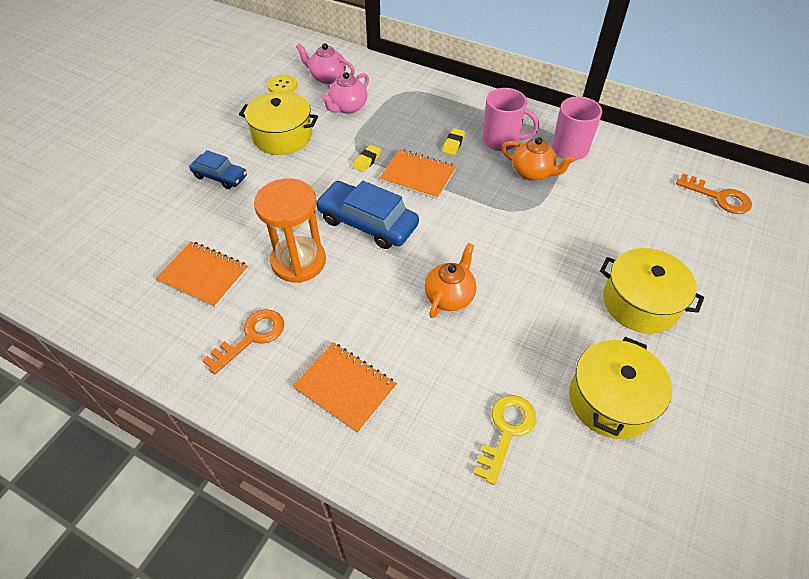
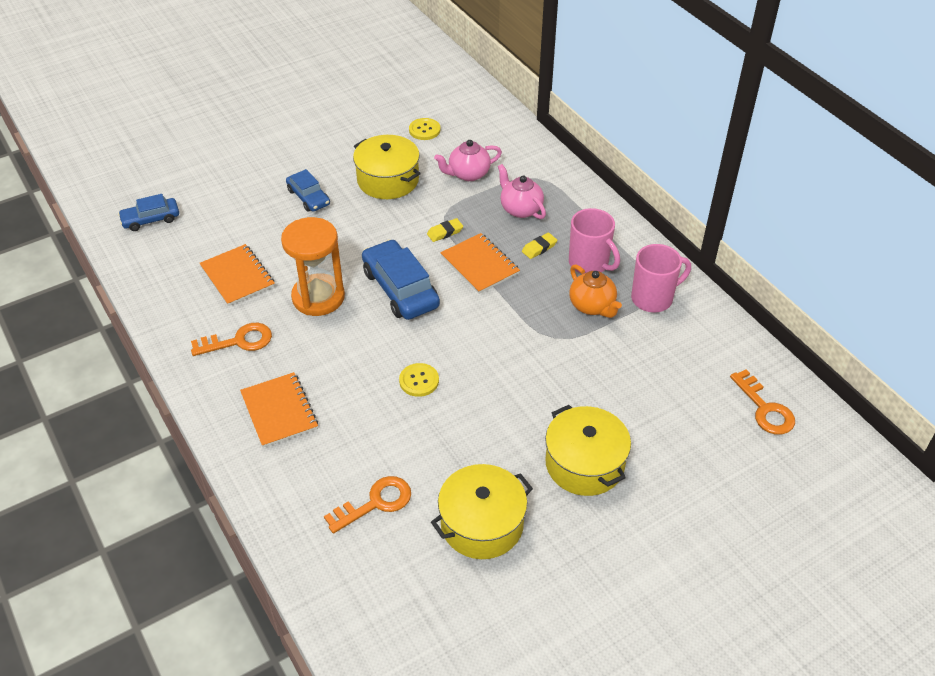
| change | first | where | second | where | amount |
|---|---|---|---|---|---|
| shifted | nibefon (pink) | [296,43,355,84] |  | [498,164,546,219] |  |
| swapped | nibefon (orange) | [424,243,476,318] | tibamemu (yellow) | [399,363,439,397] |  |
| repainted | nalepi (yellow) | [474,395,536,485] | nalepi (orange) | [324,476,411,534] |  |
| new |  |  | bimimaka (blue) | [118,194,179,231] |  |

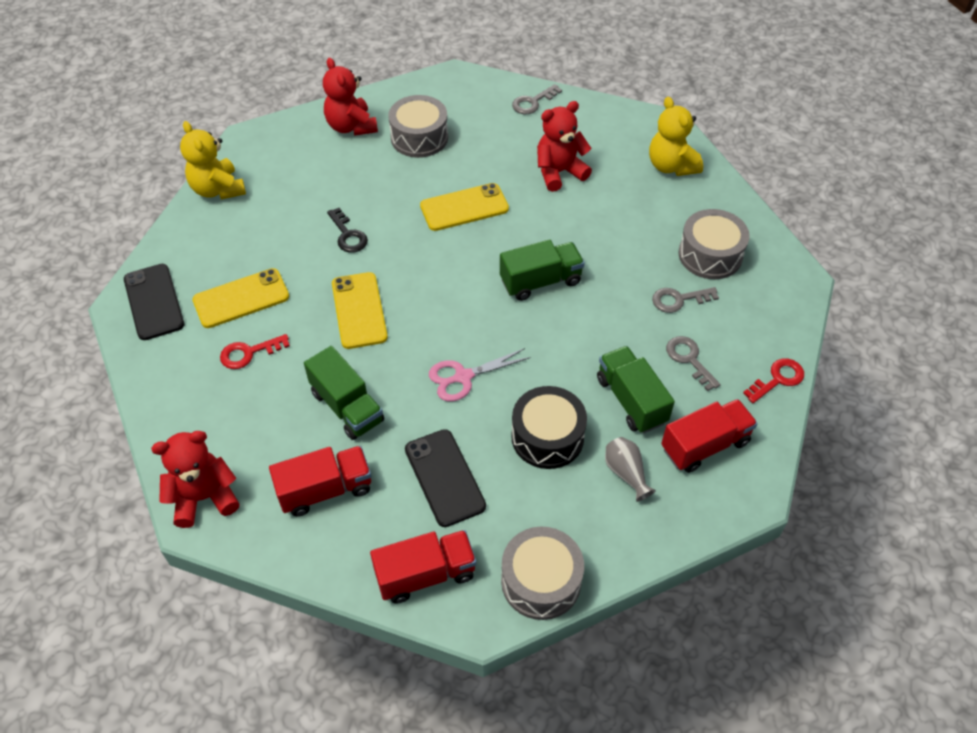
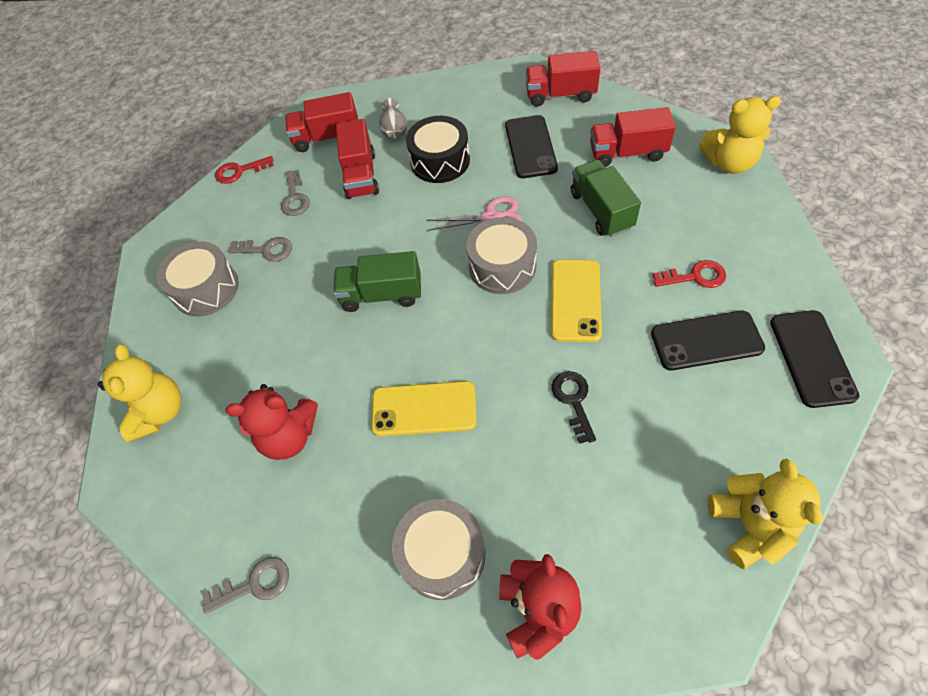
| change | first | where | second | where | amount |
|---|---|---|---|---|---|
| repainted | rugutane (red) | [151,431,239,528] | rugutane (yellow) | [699,96,781,174] |  |
| repainted | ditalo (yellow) | [192,268,289,328] | ditalo (black) | [651,311,765,370] |  |
| shifted | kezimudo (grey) | [501,526,584,620] |  | [466,217,537,294] |  |
| repainted | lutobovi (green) | [597,346,675,433] | lutobovi (red) | [336,119,379,199] |  |

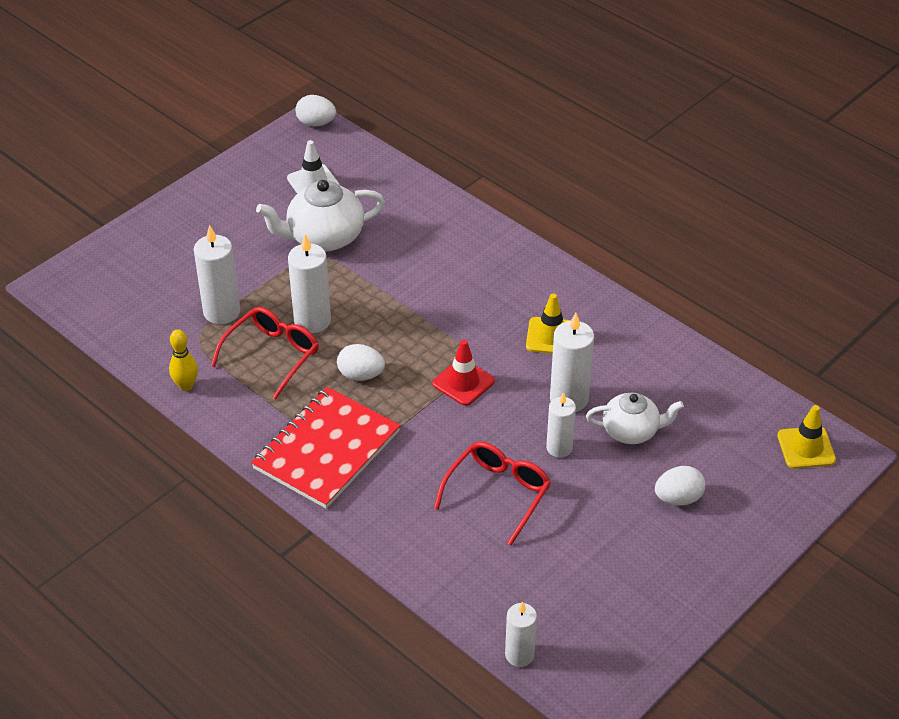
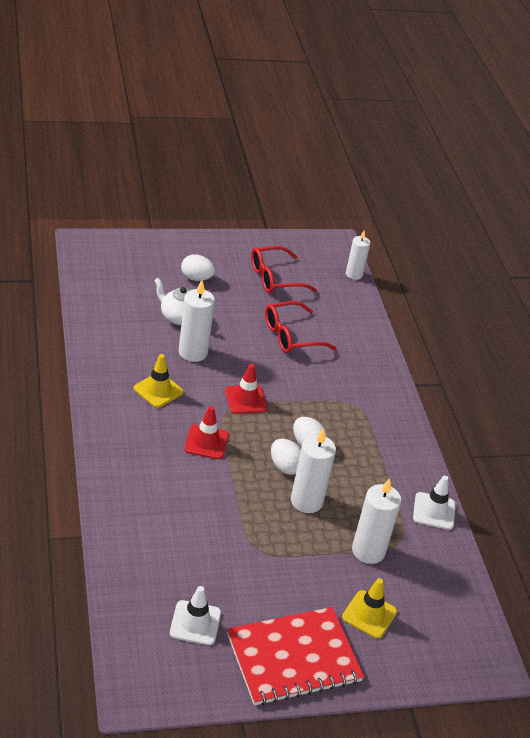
| change | first | where | second | where | amount |
|---|---|---|---|---|---|
| swapped | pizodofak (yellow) | [169,329,198,391] | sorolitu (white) | [413,476,455,530] |  |
| shifted | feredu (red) | [211,307,319,400] |  | [251,246,317,293] |  |
| shifted | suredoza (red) | [251,387,401,509] |  | [227,607,364,706] |  |
| gone | nibefon (white) | [256,180,385,251] |  |  |  |
| shifted | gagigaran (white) | [295,95,336,126] |  | [271,439,301,475] |  |
| gone | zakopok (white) | [546,392,576,458] |  |  |  |
| shifted | sorolitu (yellow) | [777,405,836,469] |  | [342,578,397,639] |  |
| new |  |  | sorolitu (red) | [184,406,229,459] |  |

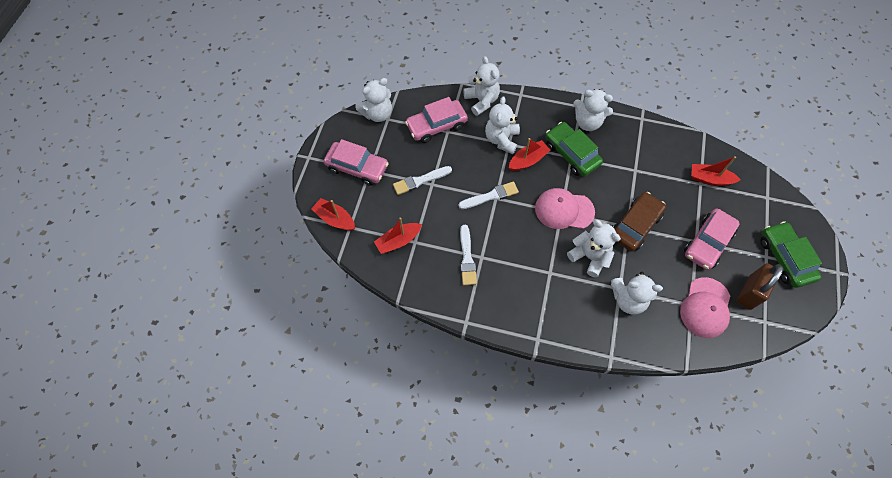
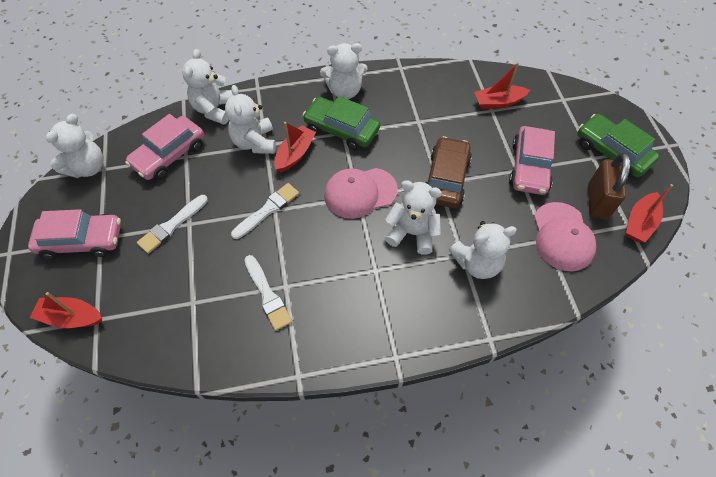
| change | first | where | second | where | amount |
|---|---|---|---|---|---|
| shifted | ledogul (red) | [374,218,422,254] |  | [626,184,673,242] |  |
| rotated | rugutane (white) | [463,56,500,116] |  | [182,49,233,125] | 120 degrees counterclockwise |

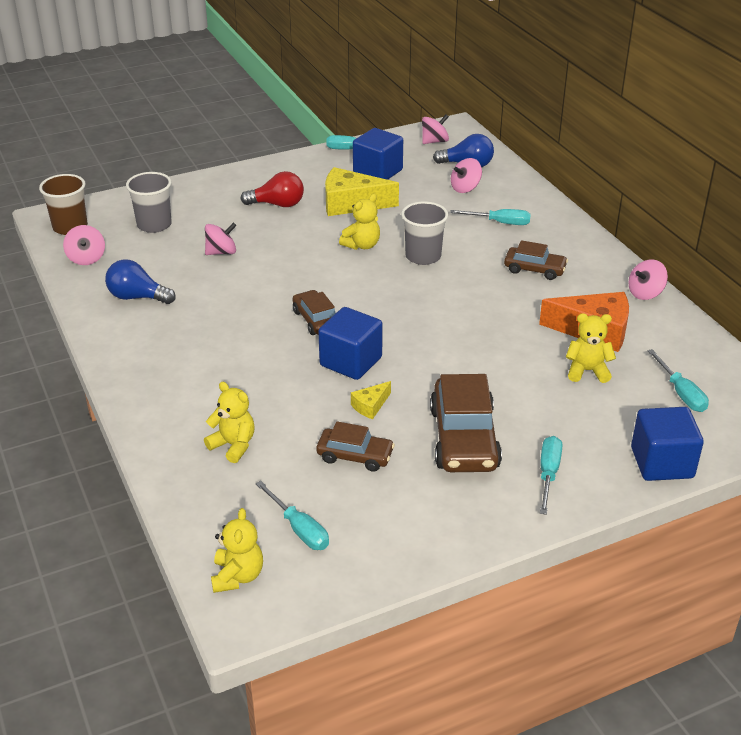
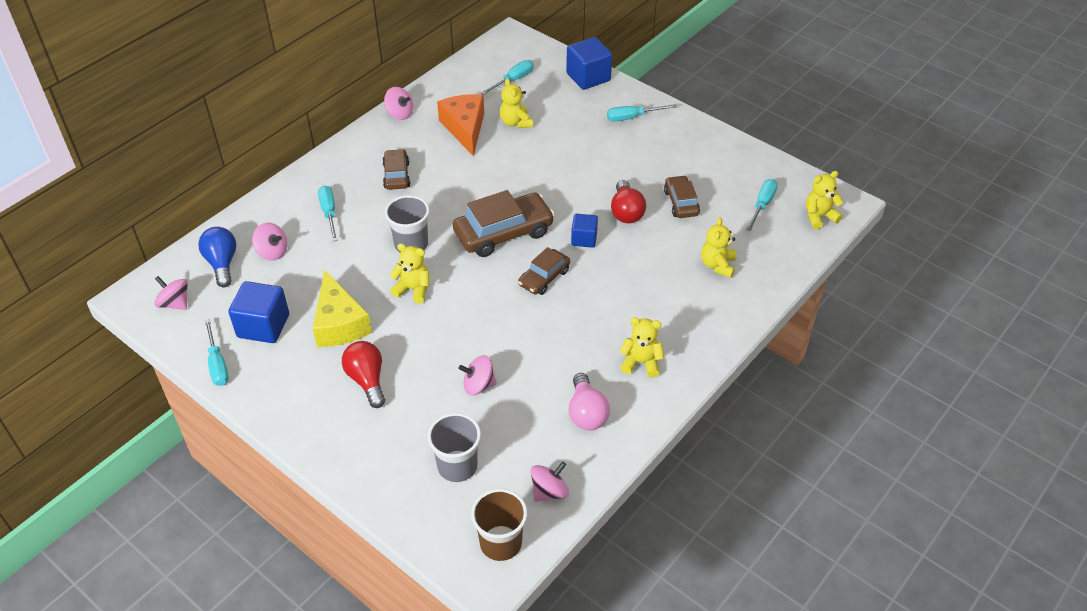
| change | first | where | second | where | amount |
|---|---|---|---|---|---|
| repainted | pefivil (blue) | [105,259,176,304] | pefivil (pink) | [568,373,610,430] |  |
| rotated | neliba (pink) | [205,223,237,255] |  | [459,355,497,395] | 45 degrees counterclockwise |
| scaled | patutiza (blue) | [318,307,383,380] |  | [571,214,598,248] | x0.61 |
| swapped | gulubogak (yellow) | [351,381,391,419] | pefivil (red) | [611,180,646,223] |  |
| shifted | bimimaka (brown) | [430,374,502,472] |  | [453,190,555,257] |  |
| new |  |  | rugutane (yellow) | [620,318,664,378] |  |

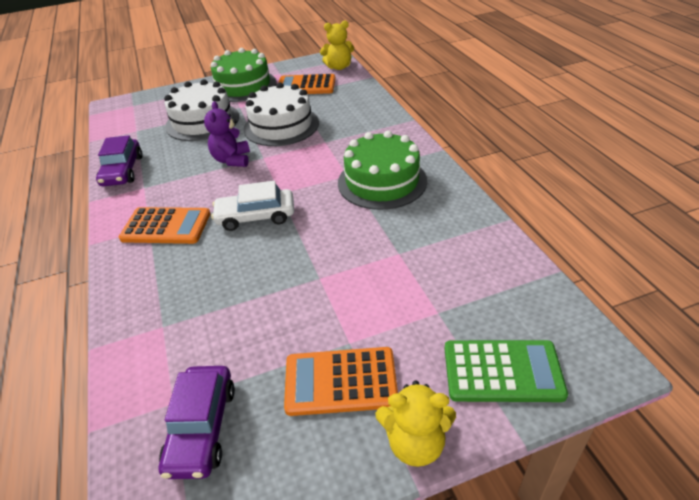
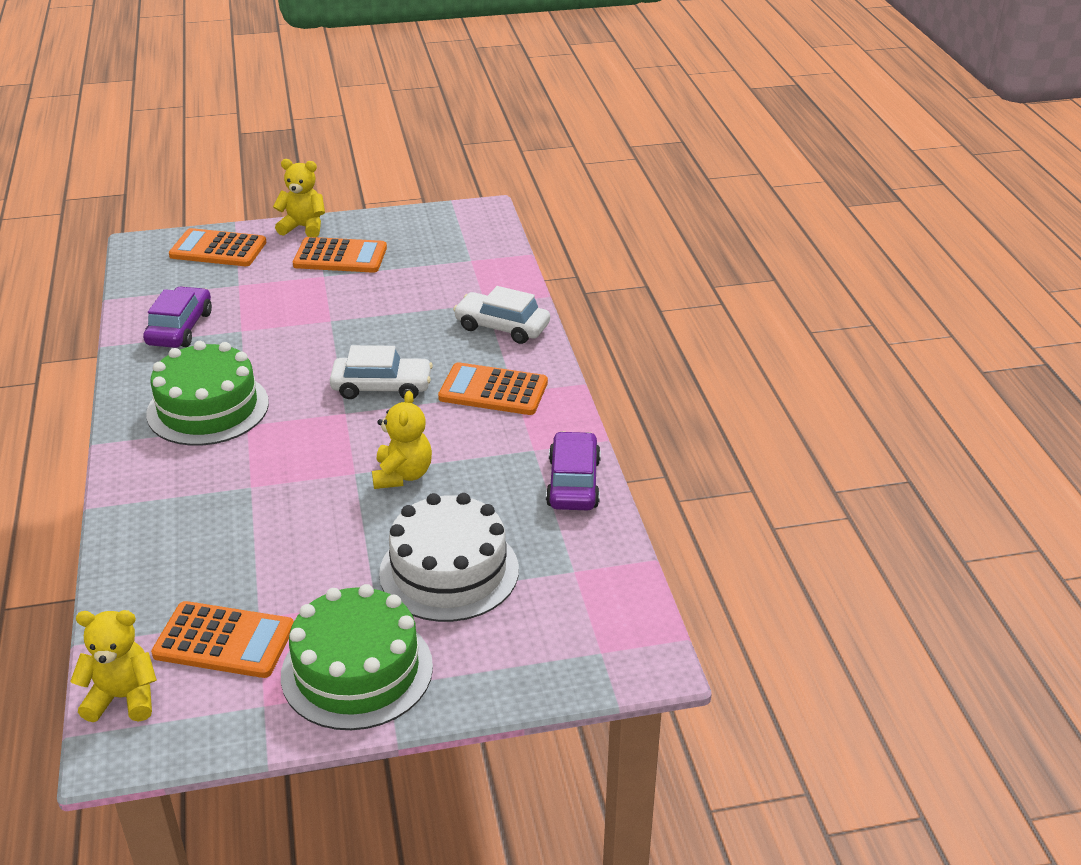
| change | first | where | second | where | amount |
|---|---|---|---|---|---|
| shifted | bimimaka (purple) | [159,366,235,479] |  | [143,286,212,348] |  |
| repainted | rugutane (purple) | [204,101,250,167] | rugutane (yellow) | [372,391,432,489] |  |
| gone | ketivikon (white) | [244,82,319,146] |  |  |  |
| repainted | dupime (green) | [445,340,568,402] | dupime (orange) | [169,228,266,266] |  |
| new |  |  | bimimaka (white) | [453,286,550,344] |  |

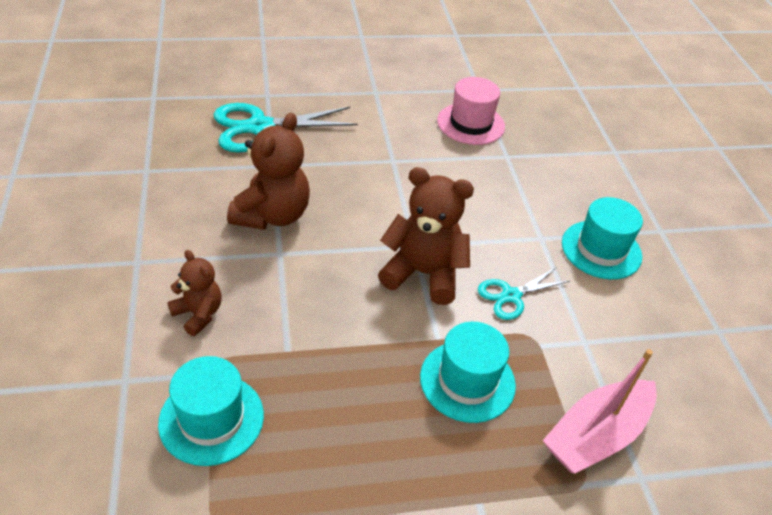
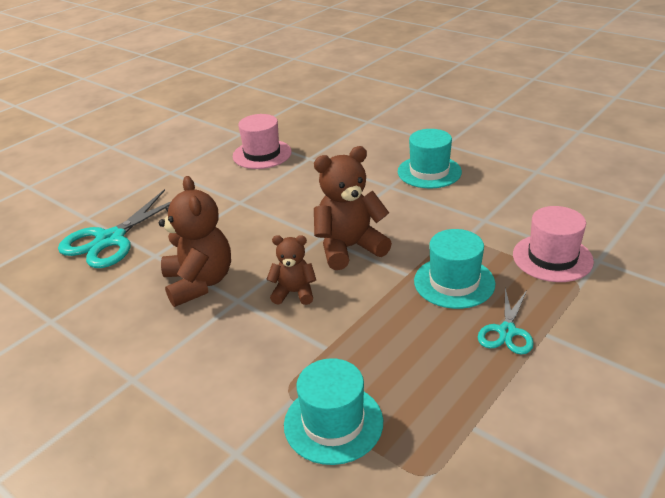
| change | first | where | second | where | amount |
|---|---|---|---|---|---|
| shifted | rugutane (brown) | [167,250,222,336] |  | [266,235,316,305] |  |
| shifted | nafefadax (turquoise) | [478,268,570,320] |  | [478,288,534,355] |  |
| swapped | ledogul (pink) | [542,349,657,474] | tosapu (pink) | [513,206,594,282] |  |

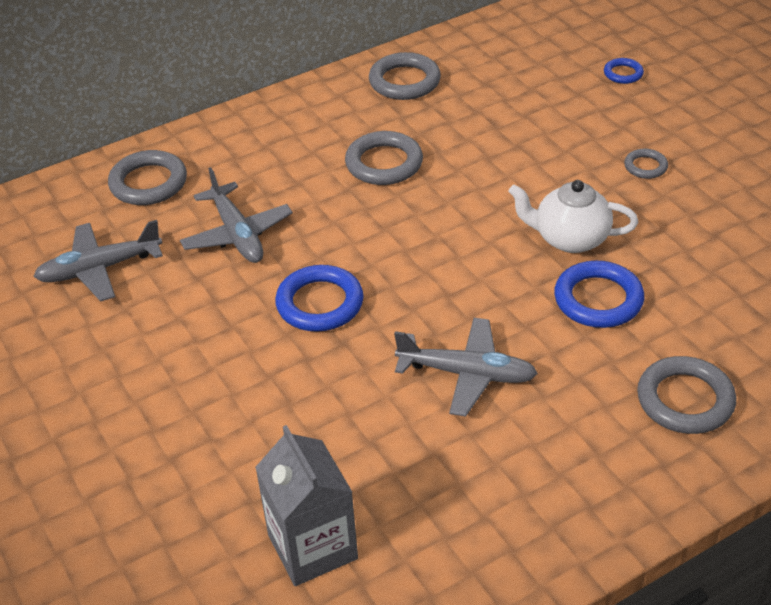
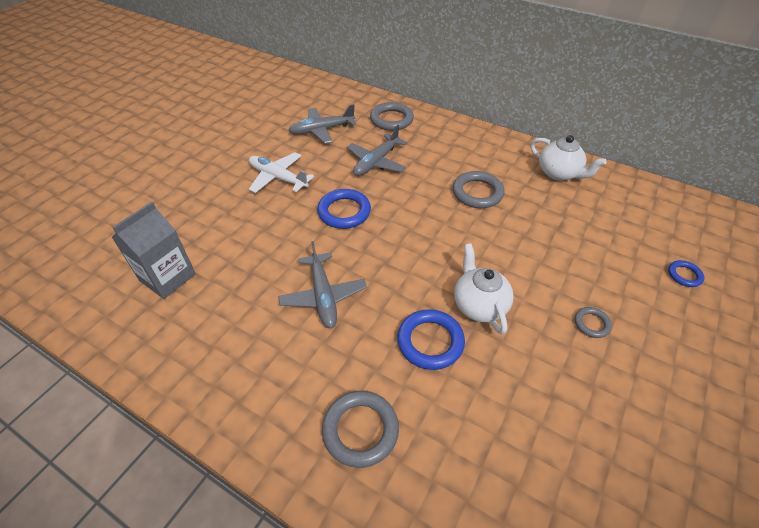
| change | first | where | second | where | amount |
|---|---|---|---|---|---|
| rotated | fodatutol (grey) | [33,220,163,302] |  | [288,104,356,144] | 60 degrees counterclockwise |
| swapped | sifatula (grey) | [369,52,441,100] | nibefon (white) | [530,135,606,181] |  |
| new |  |  | fodatutol (white) | [249,152,314,193] |  |

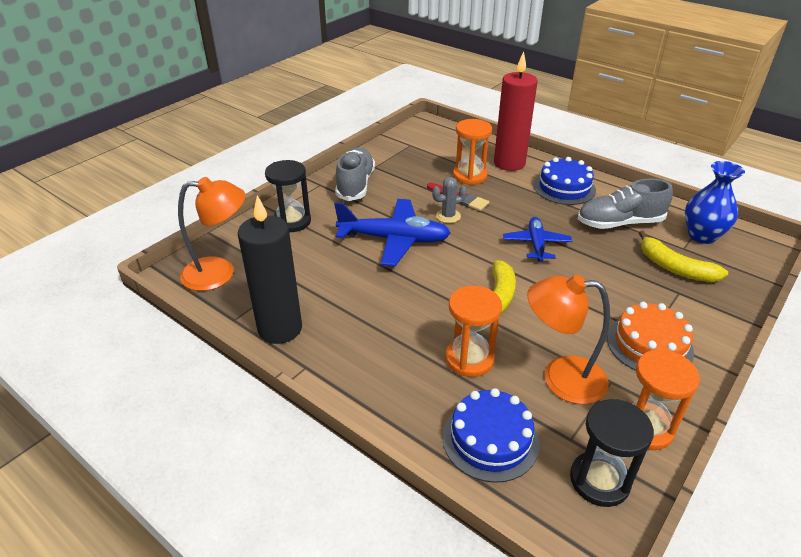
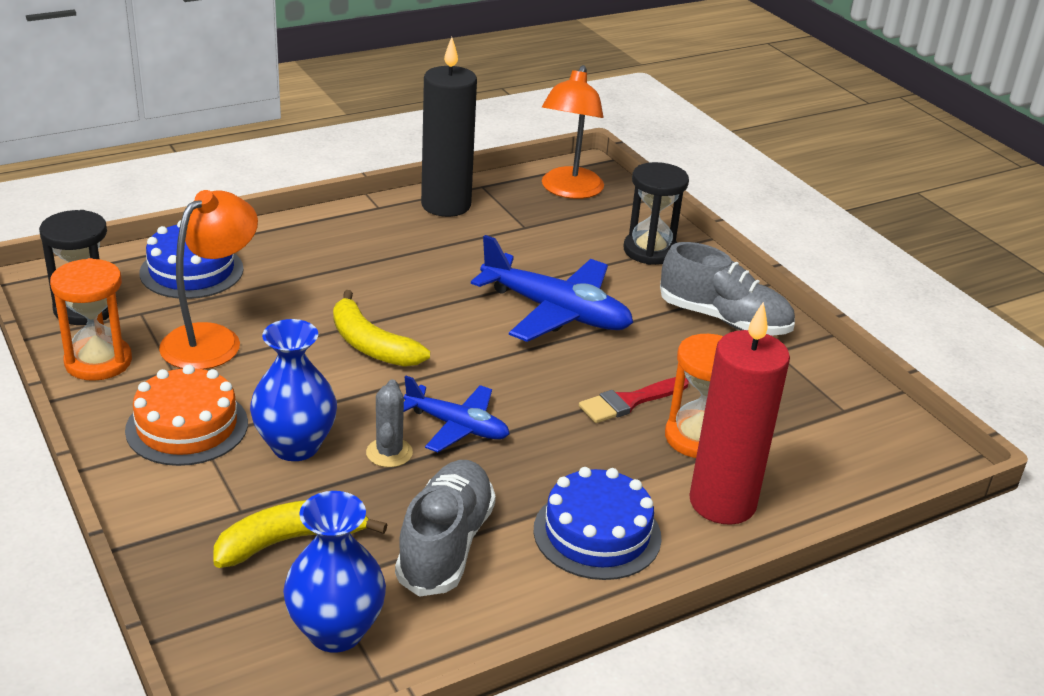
| change | first | where | second | where | amount |
|---|---|---|---|---|---|
| rotated | fodatutol (blue) | [334,199,451,266] |  | [471,235,633,342] | 90 degrees counterclockwise |
| shifted | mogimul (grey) | [432,177,467,223] |  | [366,379,413,467] |  |
| gone | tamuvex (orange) | [445,286,502,377] |  |  |  |
| new |  |  | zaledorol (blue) | [250,319,337,461] |  |

